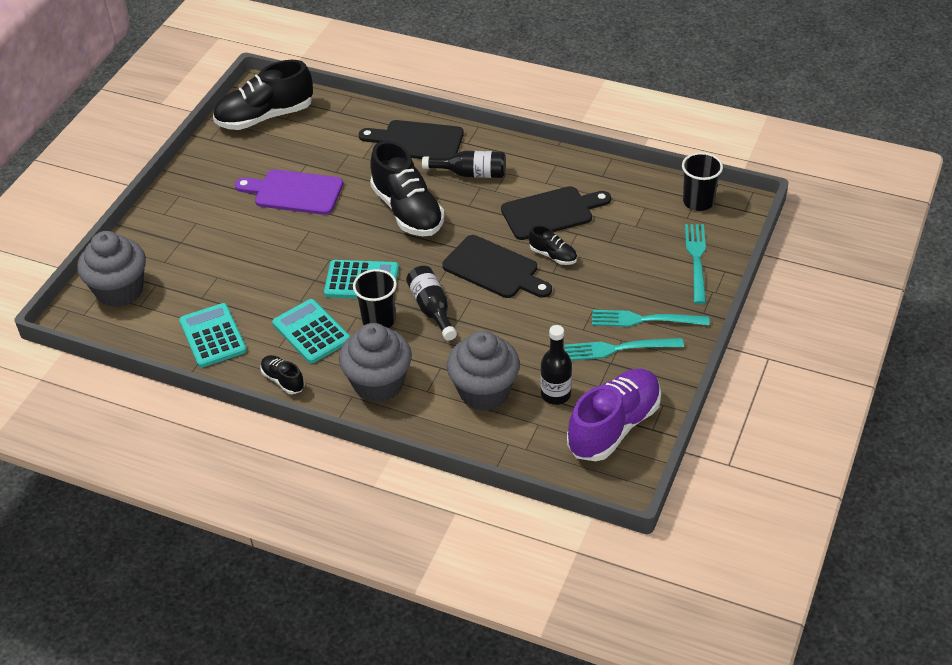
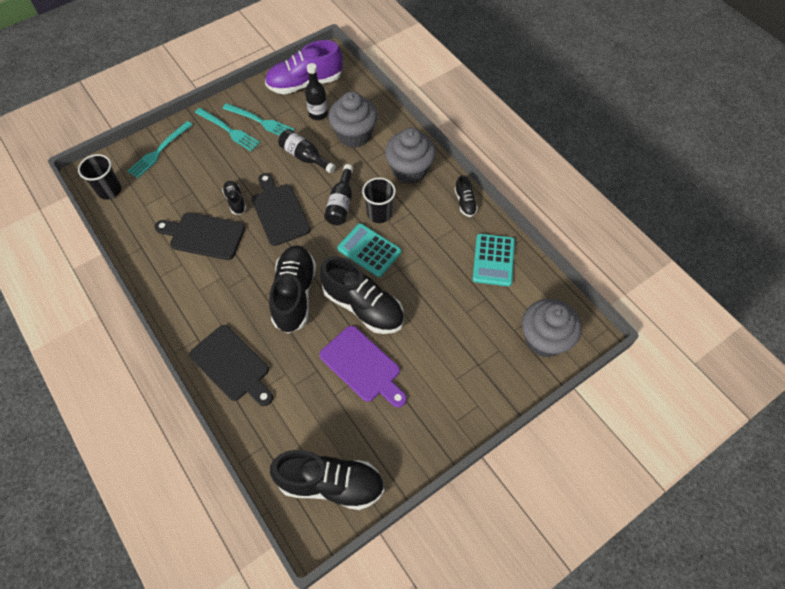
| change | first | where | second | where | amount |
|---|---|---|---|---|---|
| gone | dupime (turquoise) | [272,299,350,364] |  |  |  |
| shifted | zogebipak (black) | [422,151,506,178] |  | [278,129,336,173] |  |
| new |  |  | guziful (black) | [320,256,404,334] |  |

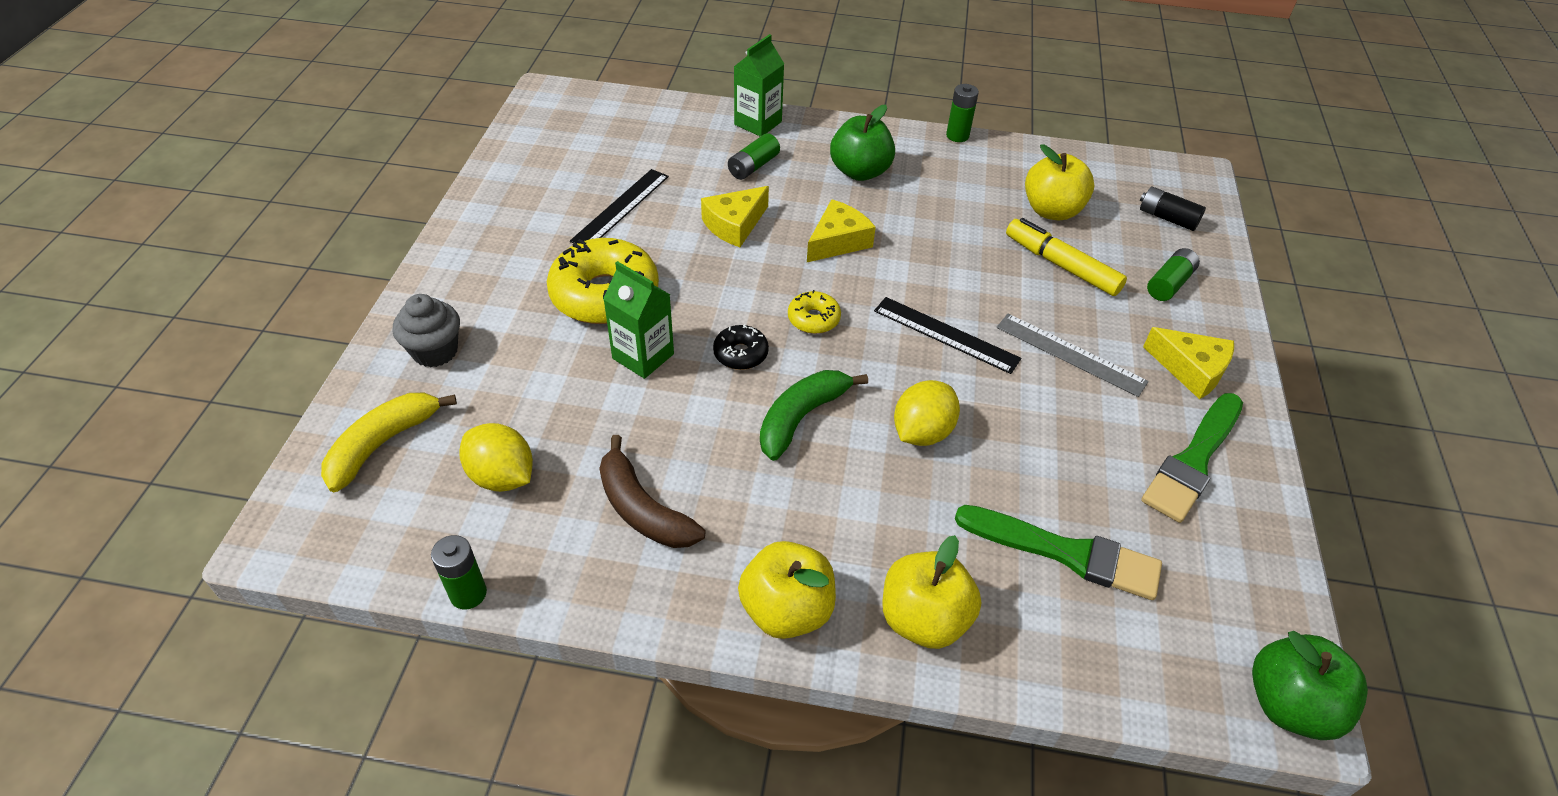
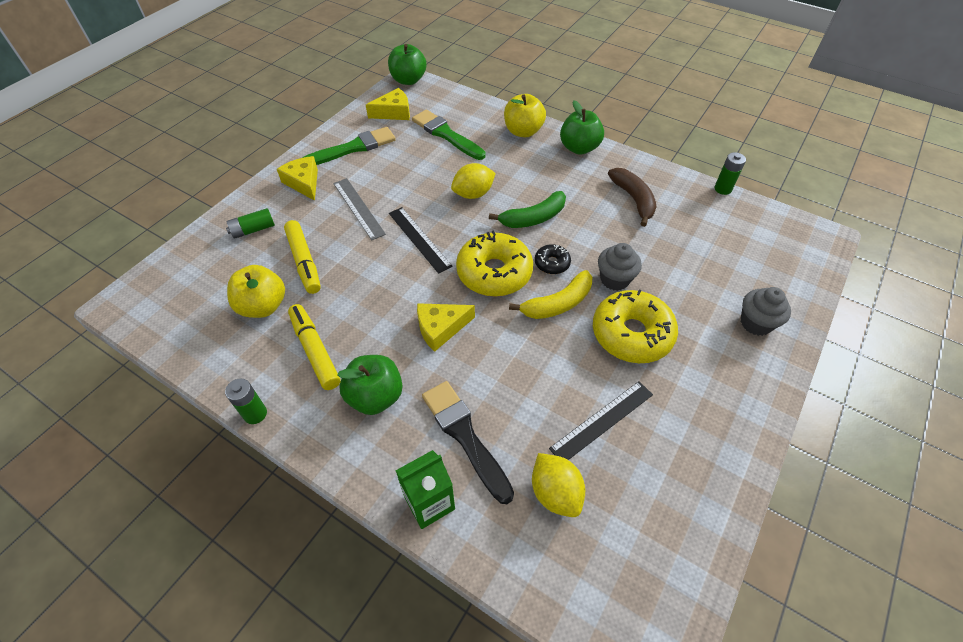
| change | first | where | second | where | amount |
|---|---|---|---|---|---|
| shifted | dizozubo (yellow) | [321,393,457,492] |  | [509,270,592,319] |  |
| shifted | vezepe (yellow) | [460,423,533,492] |  | [532,453,585,517] |  |
| swapped | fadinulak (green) | [603,261,674,379] | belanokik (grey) | [598,243,642,291] |  |
| shifted | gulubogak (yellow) | [701,186,769,247] |  | [366,88,410,120] |  |
| swapped | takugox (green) | [728,133,780,180] | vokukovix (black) | [422,381,514,504] |  |
| repainted | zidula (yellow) | [738,541,836,639] | zidula (green) | [560,100,604,155] |  |
| scaled | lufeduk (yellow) | [788,290,841,334] |  | [456,230,533,297] | x2.08 |
| gone | takugox (black) | [1140,187,1206,231] |  |  |  |
| new |  |  | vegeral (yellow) | [288,304,340,390] |  |

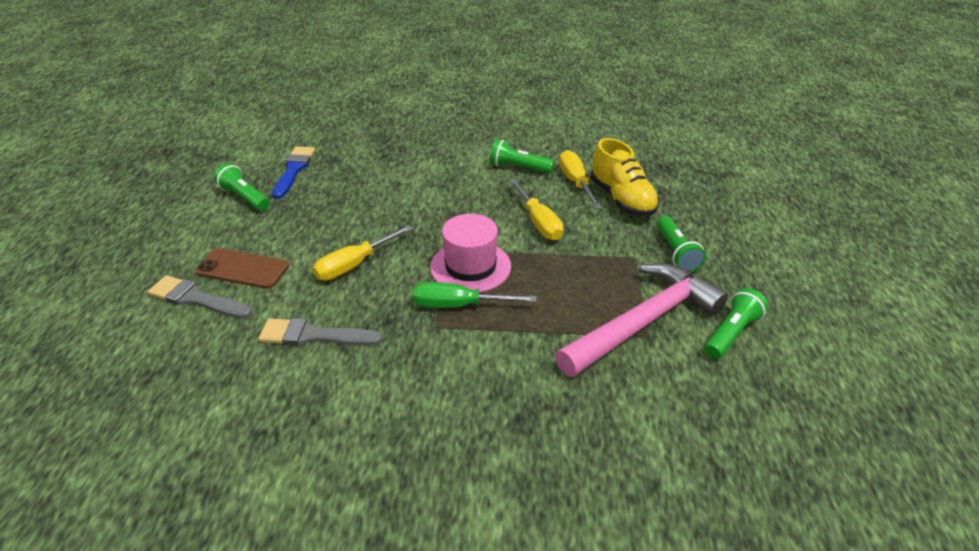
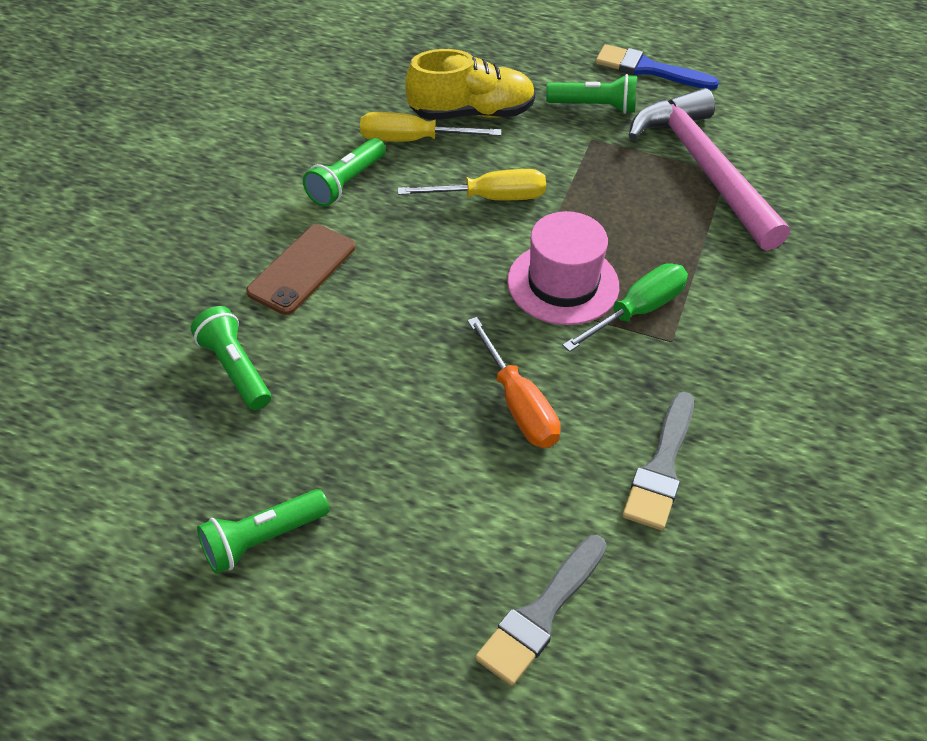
| change | first | where | second | where | amount |
|---|---|---|---|---|---|
| shifted | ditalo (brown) | [195,248,289,289] |  | [246,224,355,315] |  |
| shifted | vokukovix (blue) | [272,146,315,199] |  | [595,44,719,90] |  |
| repainted | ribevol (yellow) | [312,225,413,281] | ribevol (orange) | [467,317,561,448] |  |
| rotated | ribevol (green) | [413,282,537,308] |  | [562,263,688,352] | 150 degrees counterclockwise |
| shifted | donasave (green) | [704,288,768,359] |  | [191,306,271,410] |  |

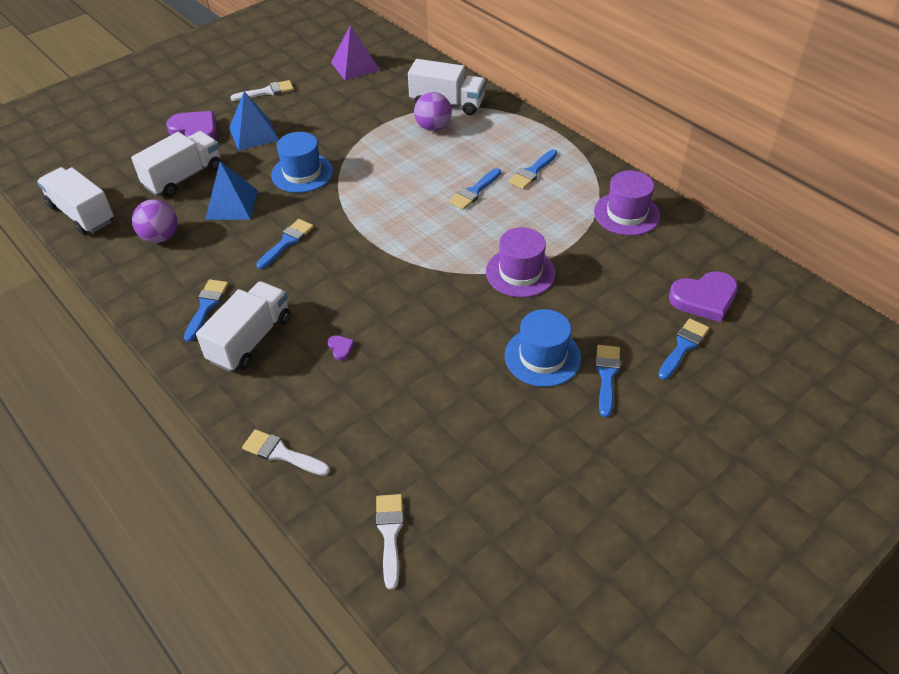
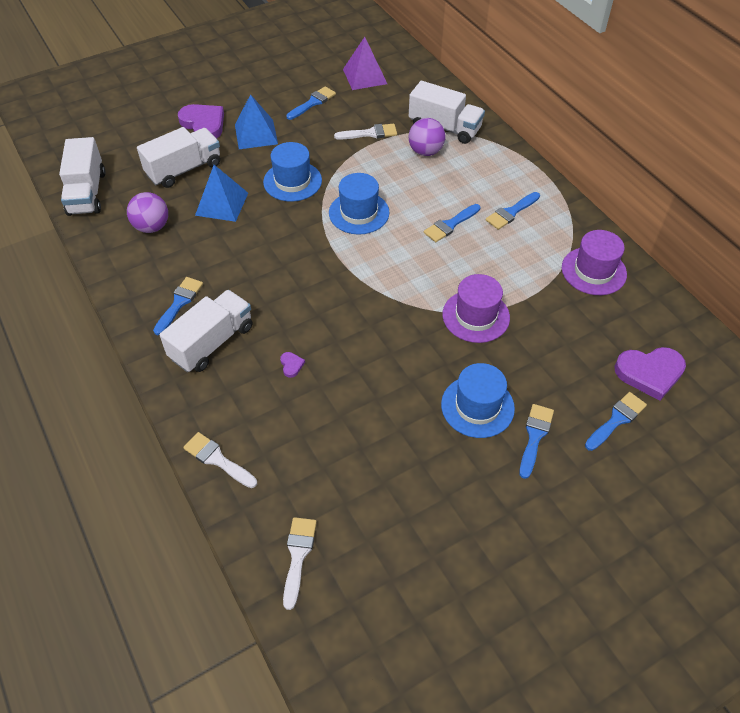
| change | first | where | second | where | amount |
|---|---|---|---|---|---|
| rotated | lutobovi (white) | [37,167,114,235] |  | [59,137,105,216] | 150 degrees counterclockwise |
| shifted | vokukovix (white) | [231,80,294,101] |  | [334,124,397,140] |  |
| shifted | vokukovix (blue) | [256,219,314,269] |  | [286,86,336,120] |  |
| new |  |  | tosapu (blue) | [329,173,389,234] |  |

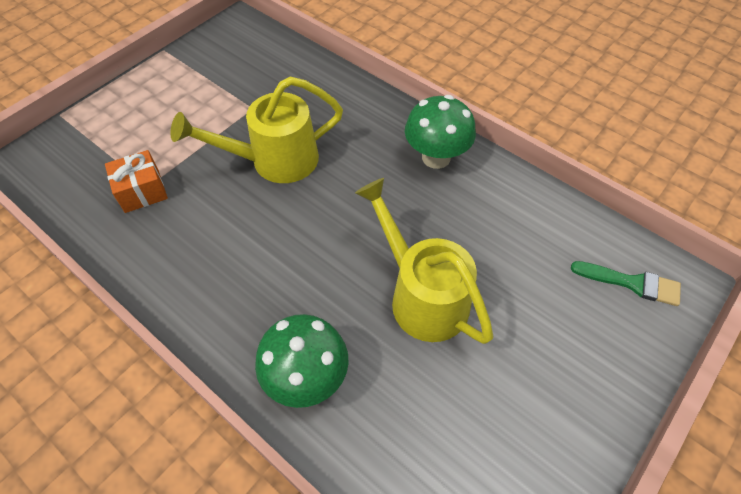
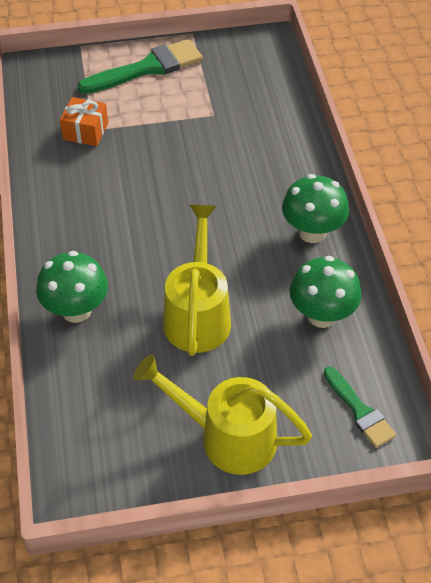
| change | first | where | second | where | amount |
|---|---|---|---|---|---|
| shifted | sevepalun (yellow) | [170,77,343,183] |  | [133,354,312,475] |  |
| new |  |  | vokukovix (green) | [78,39,203,94] |  |
| new |  |  | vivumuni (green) | [290,256,362,328] |  |

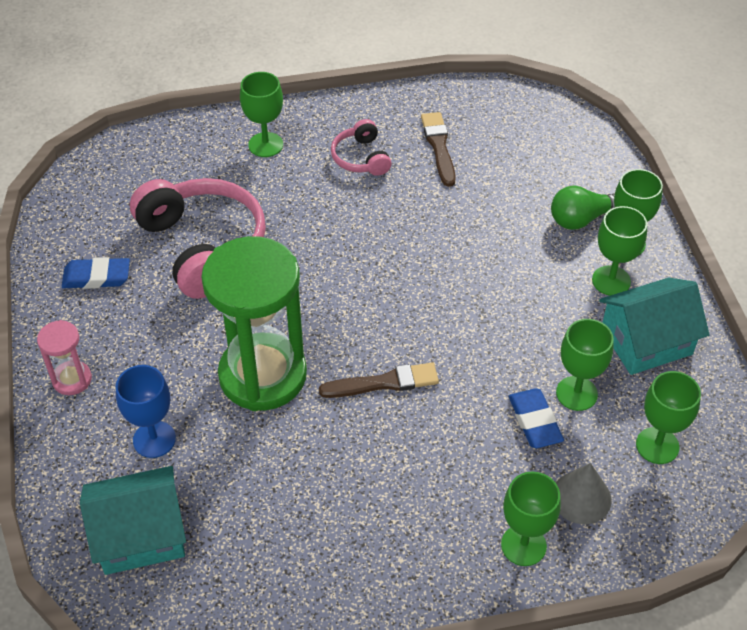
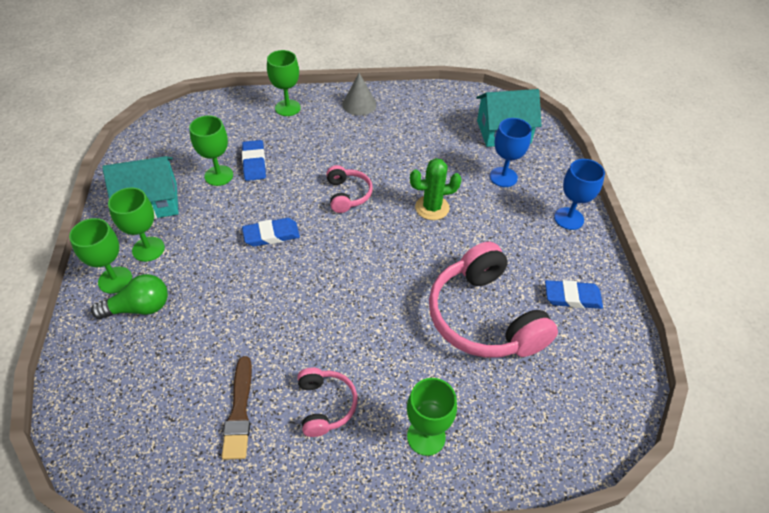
| change | first | where | second | where | amount |
|---|---|---|---|---|---|
| swapped | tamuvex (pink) | [37,320,92,395] | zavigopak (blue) | [554,159,605,230] |  |
| swapped | tamuvex (green) | [201,236,307,411] | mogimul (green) | [410,158,462,220] |  |
| swapped | vokukovix (brown) | [319,363,439,398] | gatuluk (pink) | [326,165,373,213] |  |
| shifted | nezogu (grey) | [556,463,611,524] |  | [342,73,377,115] |  |
| gone | zavigopak (green) | [636,371,701,464] |  |  |  |
| new |  |  | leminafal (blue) | [242,218,300,247] |  |

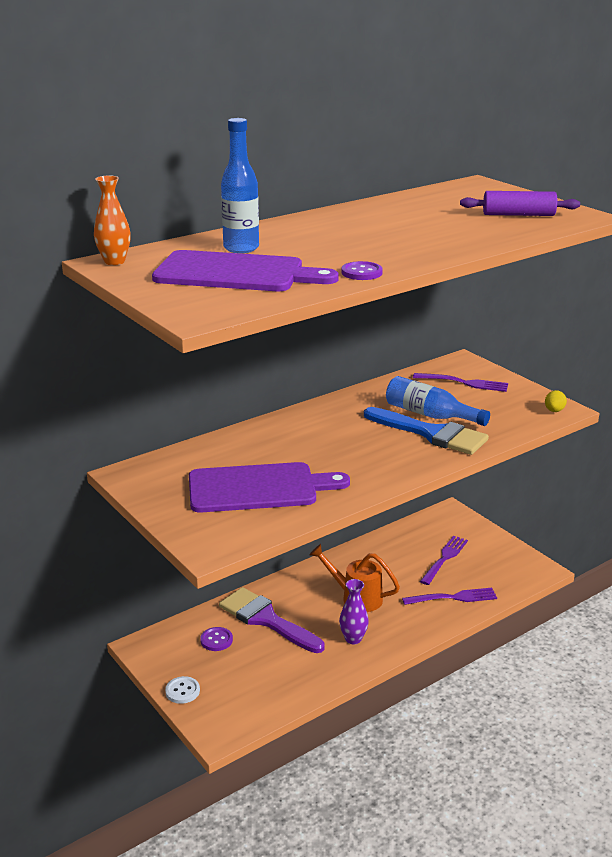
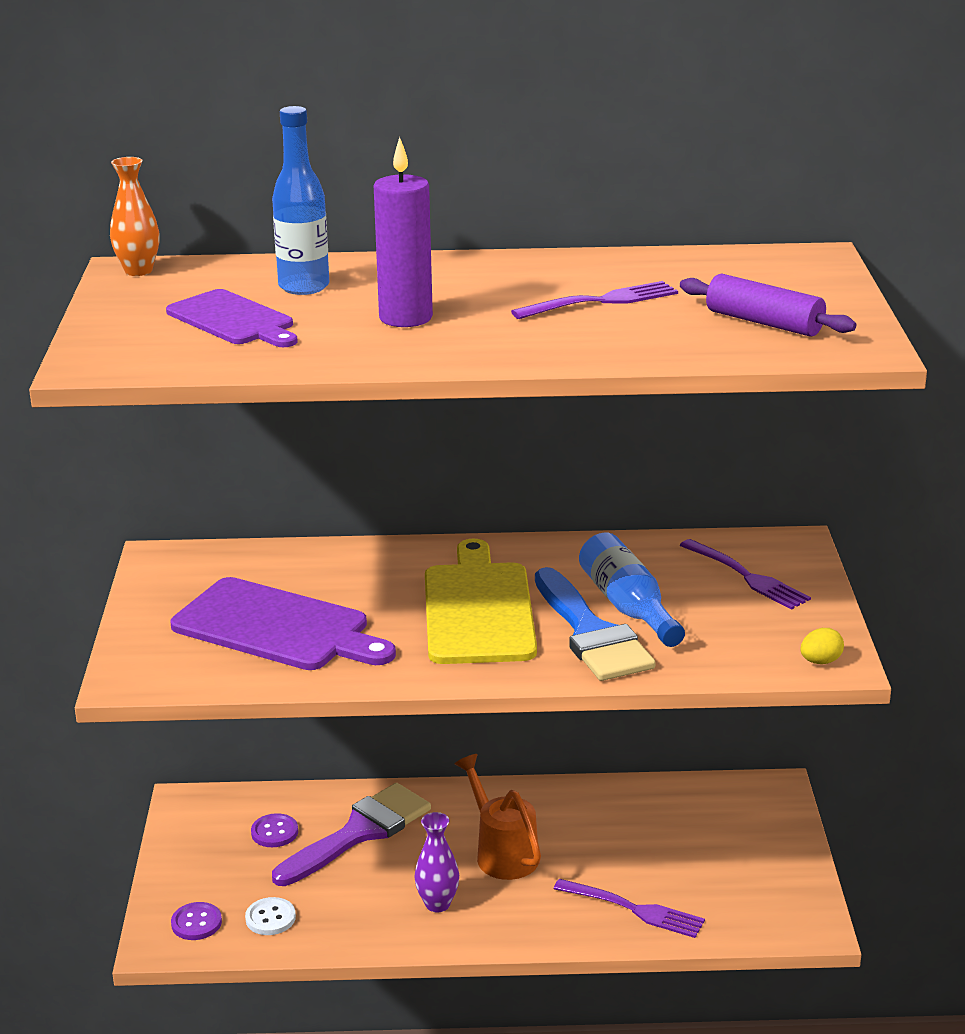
| change | first | where | second | where | amount |
|---|---|---|---|---|---|
| scaled | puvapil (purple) | [152,250,339,291] |  | [166,289,298,347] | x0.64 |
| shifted | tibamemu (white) | [165,676,200,704] |  | [245,897,296,935] |  |
| rotated | vokukovix (purple) | [219,587,325,653] |  | [272,783,431,886] | 60 degrees clockwise |
| shifted | tibamemu (purple) | [341,261,383,280] |  | [171,902,222,940] |  |
| shifted | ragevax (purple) | [420,536,468,585] |  | [511,281,678,319] |  |
| new |  |  | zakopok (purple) | [374,137,433,327] |  |
| new |  |  | puvapil (yellow) | [425,539,537,664] |  |

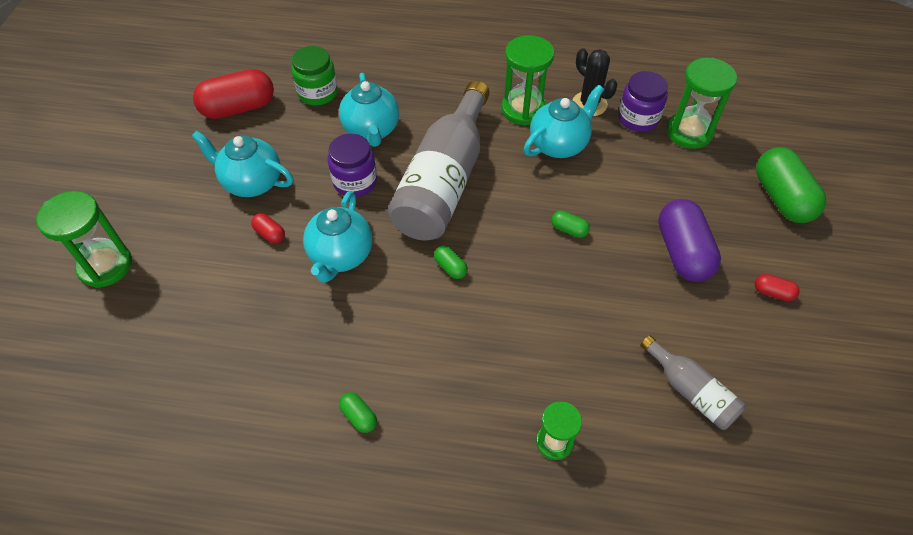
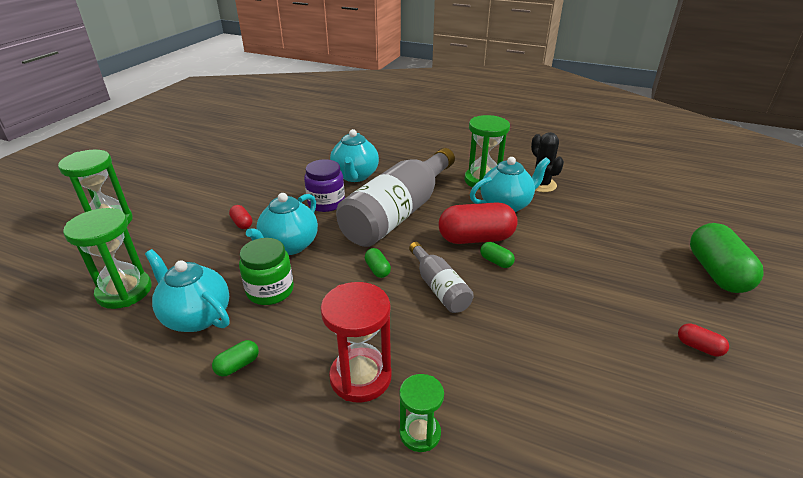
| change | first | where | second | where | amount |
|---|---|---|---|---|---|
| shifted | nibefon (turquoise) | [191,130,293,197] |  | [145,249,229,332] |  |
| shifted | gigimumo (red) | [193,69,274,119] |  | [439,202,518,244] |  |
| shifted | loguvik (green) | [292,46,338,106] |  | [239,238,294,305] |  |
| rotated | gigimumo (green) | [339,392,377,433] |  | [212,340,259,376] | 75 degrees clockwise |
| gone | loguvik (purple) | [618,71,668,132] |  |  |  |
| shifted | zogebipak (grey) | [640,335,746,430] |  | [409,242,474,313] |  |
| gone | gigimumo (purple) | [658,199,721,282] |  |  |  |
| shifted | tamuvex (green) | [667,58,737,149] |  | [63,208,152,309] |  |
| new |  |  | tamuvex (red) | [321,282,392,403] |  |

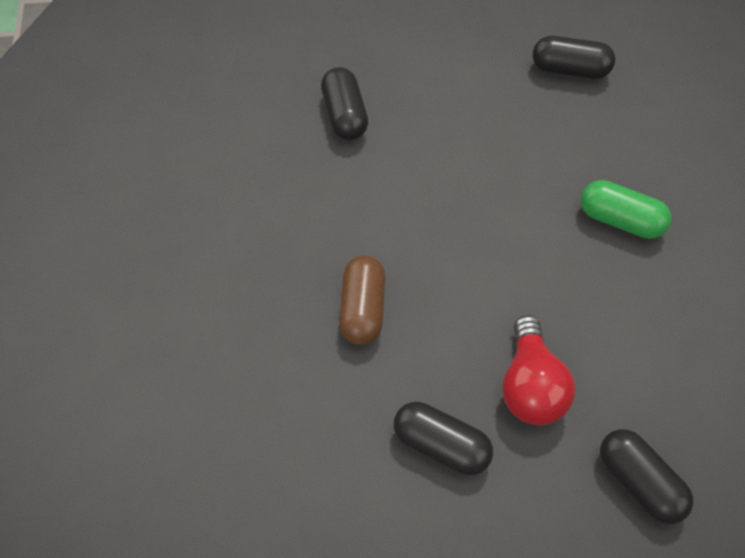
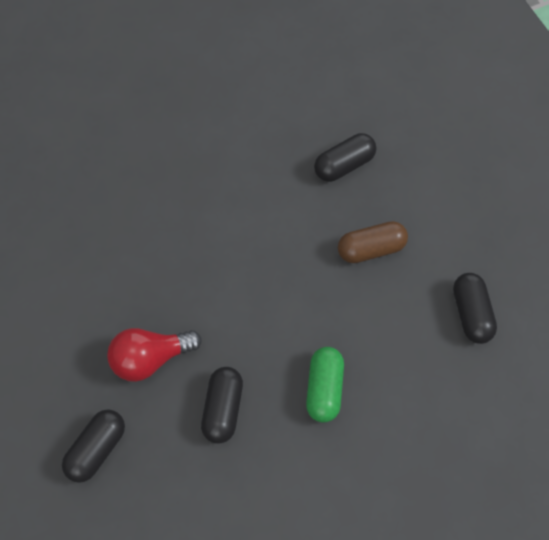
| change | first | where | second | where | amount |
|---|---|---|---|---|---|
| shifted | gigimumo (brown) | [339,255,385,345] |  | [338,221,408,263] |  |
| shifted | gigimumo (black) | [394,402,493,475] |  | [201,367,243,444] |  |

